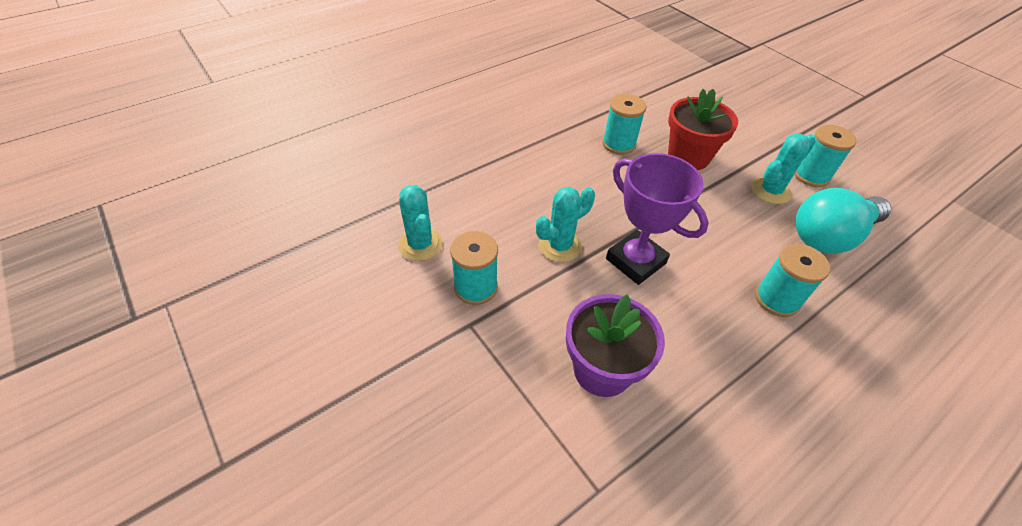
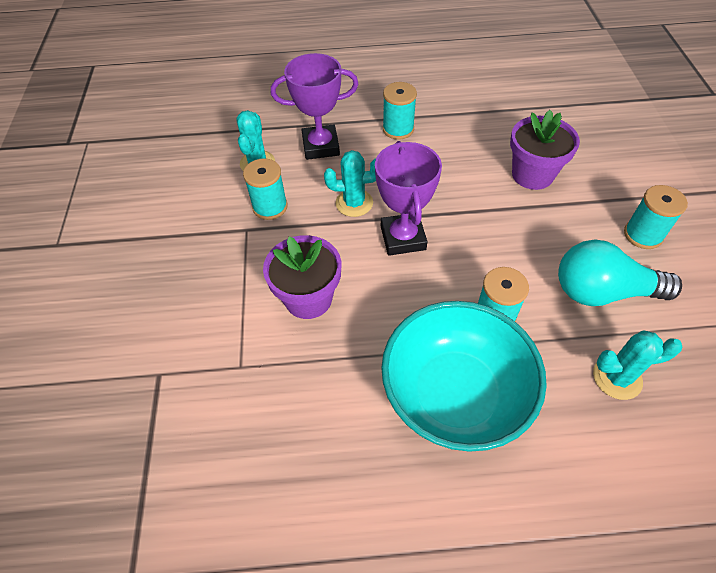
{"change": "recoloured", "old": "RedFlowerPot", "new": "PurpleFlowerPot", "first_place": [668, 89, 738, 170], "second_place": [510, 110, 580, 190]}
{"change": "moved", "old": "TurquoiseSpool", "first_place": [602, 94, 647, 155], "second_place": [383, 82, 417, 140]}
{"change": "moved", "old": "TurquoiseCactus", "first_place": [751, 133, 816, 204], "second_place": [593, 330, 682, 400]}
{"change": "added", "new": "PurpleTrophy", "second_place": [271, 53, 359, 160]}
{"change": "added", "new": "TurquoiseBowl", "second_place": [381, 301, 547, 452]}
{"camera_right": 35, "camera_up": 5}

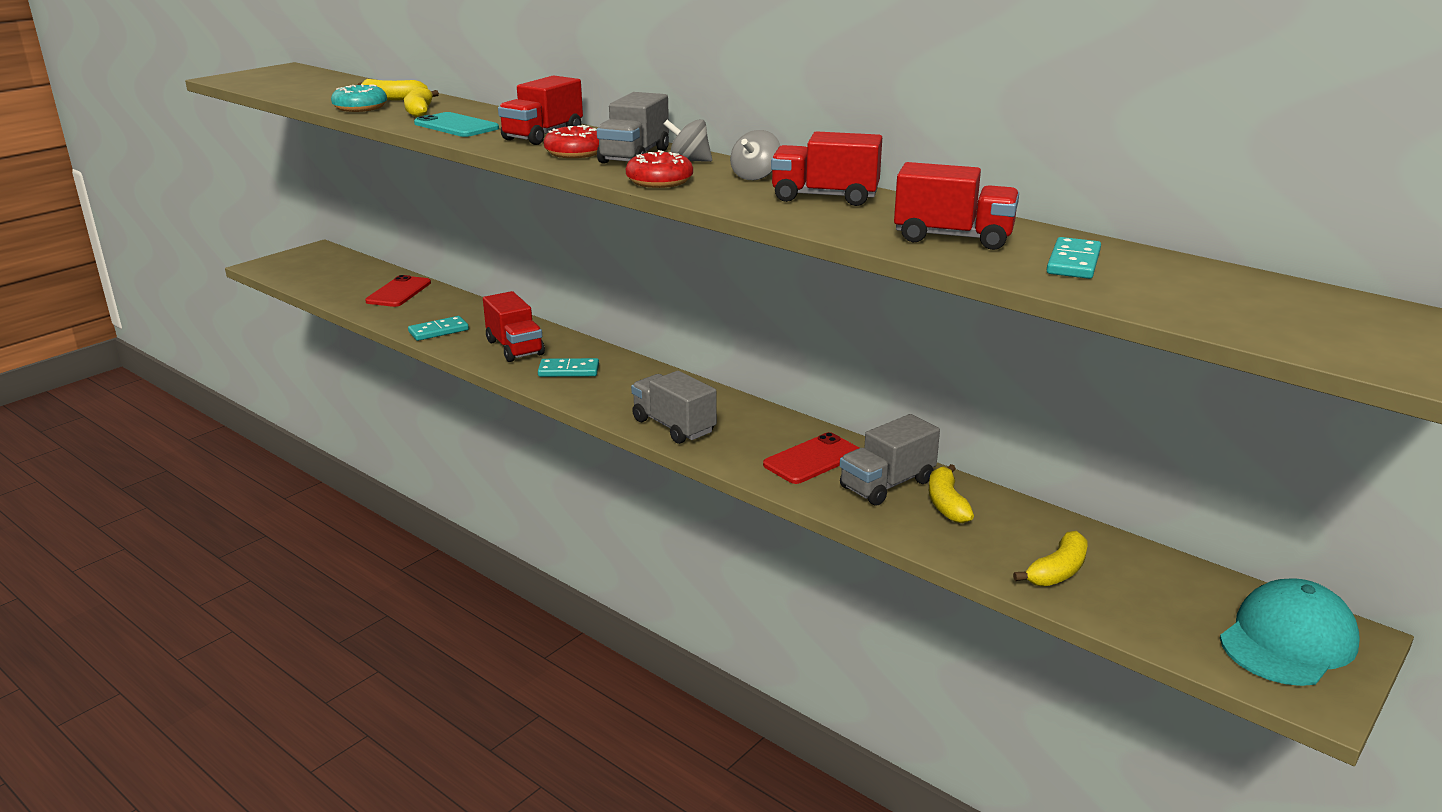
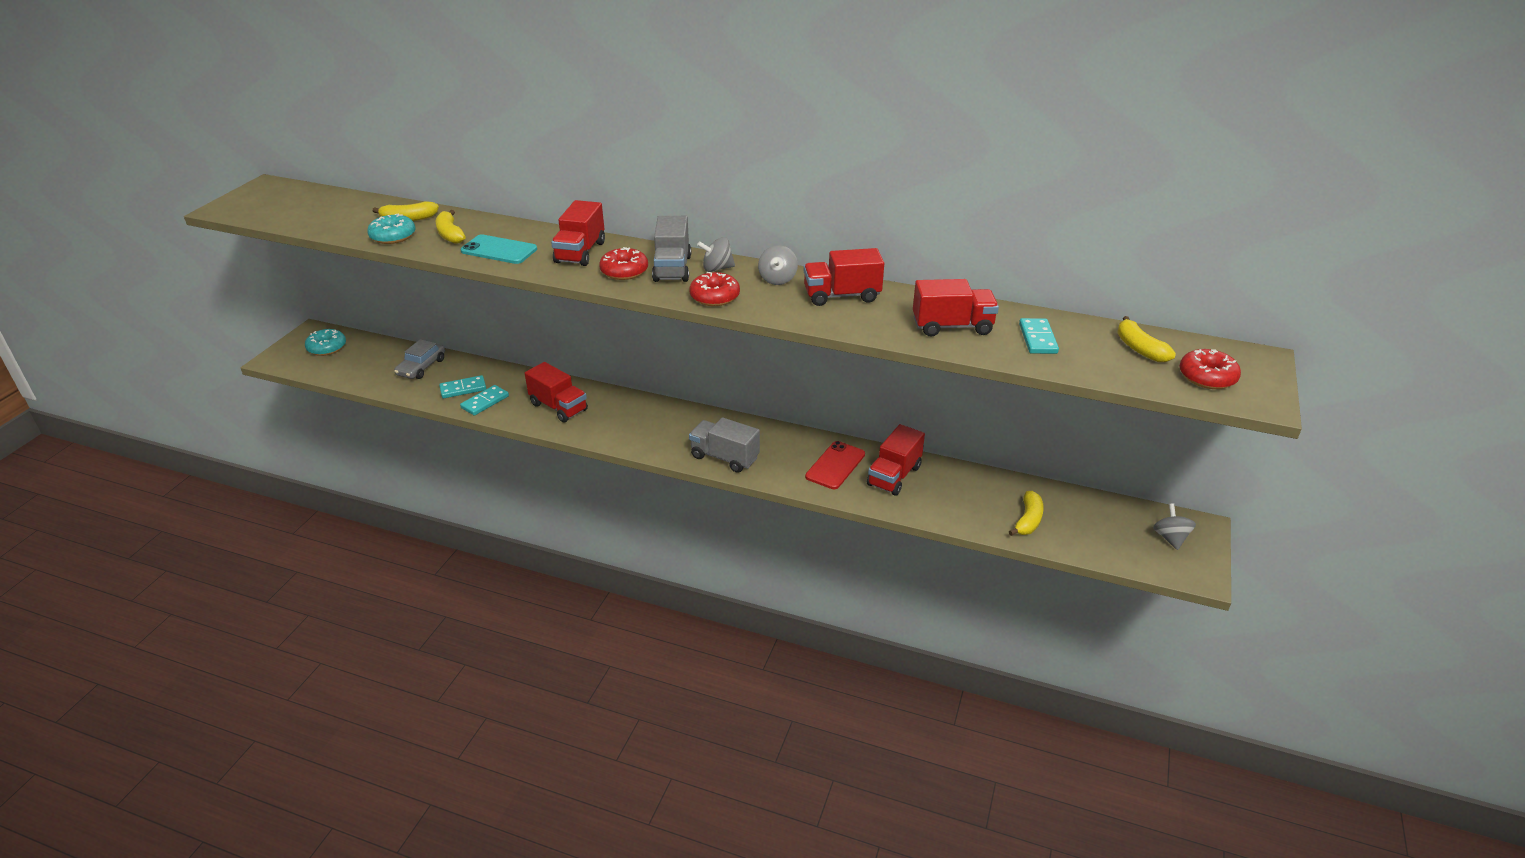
{"change": "replaced", "old": "RedPhone", "new": "GreyCar", "first_place": [365, 275, 431, 307], "second_place": [394, 339, 445, 379]}
{"change": "moved", "old": "TurquoiseDomino", "first_place": [538, 358, 599, 377], "second_place": [439, 375, 486, 399]}
{"change": "recoloured", "old": "GreyTruck", "new": "RedTruck", "first_place": [840, 414, 940, 506], "second_place": [867, 424, 925, 496]}
{"change": "moved", "old": "YellowBanana", "first_place": [929, 464, 974, 523], "second_place": [1117, 316, 1176, 362]}
{"change": "replaced", "old": "TurquoiseCap", "new": "GreySpinningTop", "first_place": [1220, 579, 1360, 686], "second_place": [1153, 503, 1196, 550]}
{"change": "added", "new": "TurquoiseDonut", "second_place": [305, 329, 346, 356]}
{"change": "added", "new": "RedDonut", "second_place": [1179, 349, 1241, 389]}
{"camera_right": -20, "camera_up": 10}

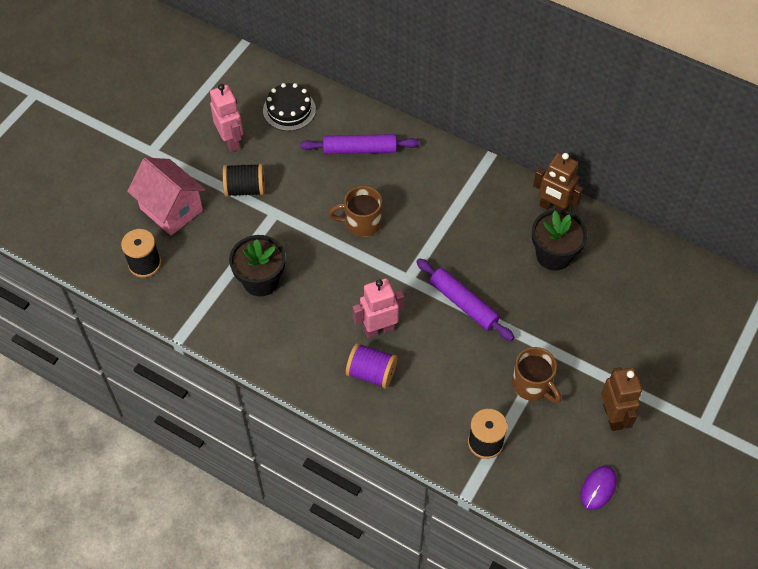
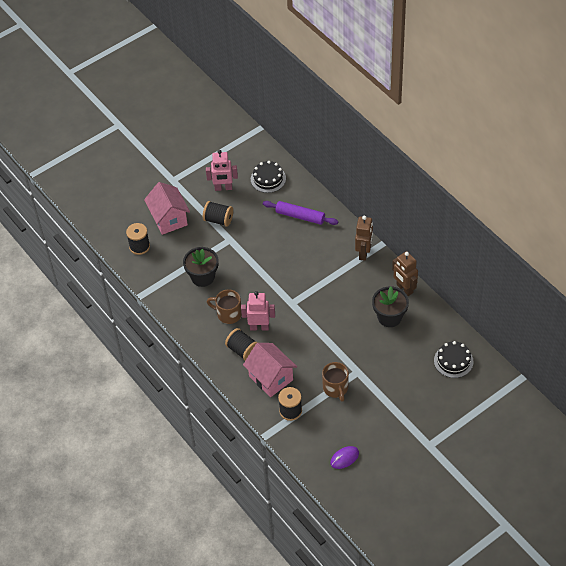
{"change": "turned", "old": "PinkRobot", "first_place": [210, 84, 243, 152], "second_place": [206, 150, 238, 191], "degrees": 90}
{"change": "moved", "old": "BrownMug", "first_place": [328, 186, 382, 237], "second_place": [207, 289, 242, 324]}
{"change": "removed", "old": "PurpleRollingPin", "first_place": [416, 258, 514, 341]}
{"change": "recoloured", "old": "PurpleSpool", "new": "BlackSpool", "first_place": [346, 343, 397, 388], "second_place": [225, 328, 258, 361]}
{"change": "moved", "old": "BrownRobot", "first_place": [601, 367, 642, 431], "second_place": [355, 216, 373, 261]}
{"change": "added", "new": "BlackCake", "second_place": [434, 341, 474, 378]}
{"change": "added", "new": "PinkHouse", "second_place": [243, 343, 297, 397]}
{"camera_right": 25, "camera_up": -5}

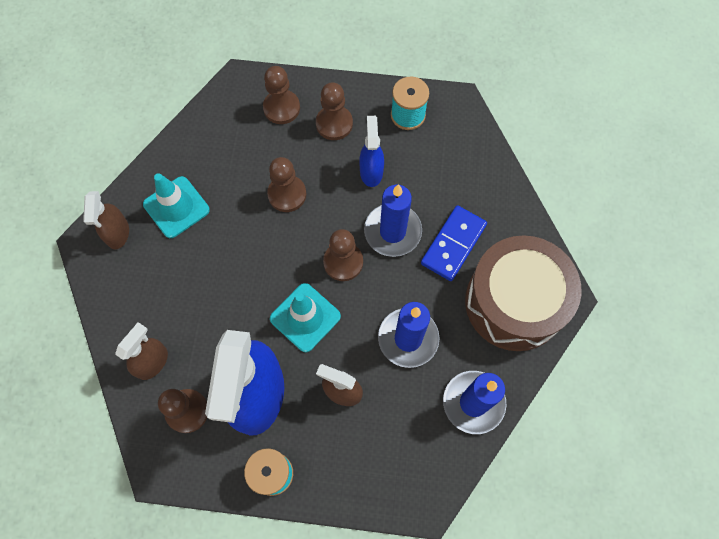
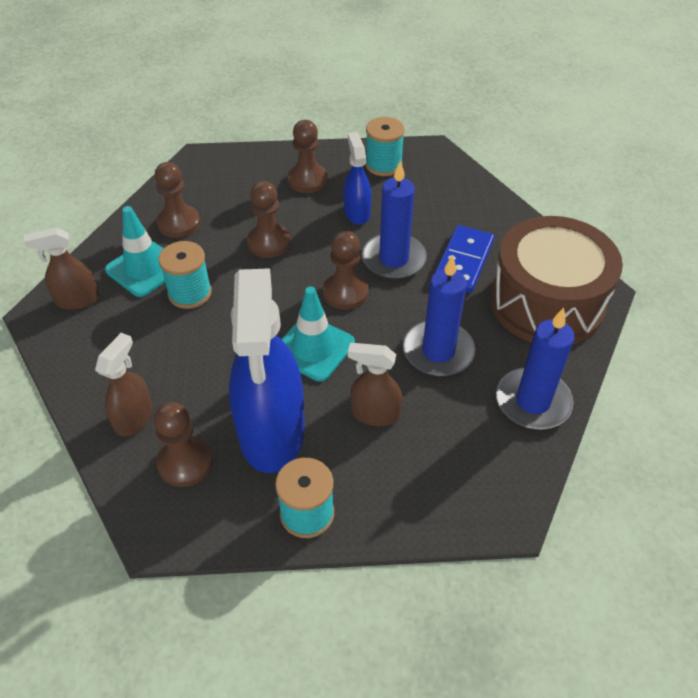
{"change": "moved", "old": "BrownPawn", "first_place": [263, 66, 300, 124], "second_place": [155, 162, 200, 238]}
{"change": "turned", "old": "BrownSprayBottle", "first_place": [83, 191, 129, 249], "second_place": [24, 227, 99, 310], "degrees": 90}
{"change": "added", "new": "TurquoiseSpool", "second_place": [158, 241, 212, 309]}
{"camera_right": -10, "camera_up": -20}

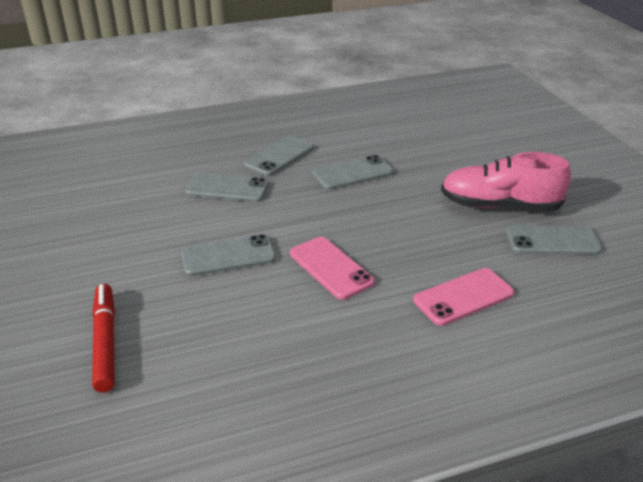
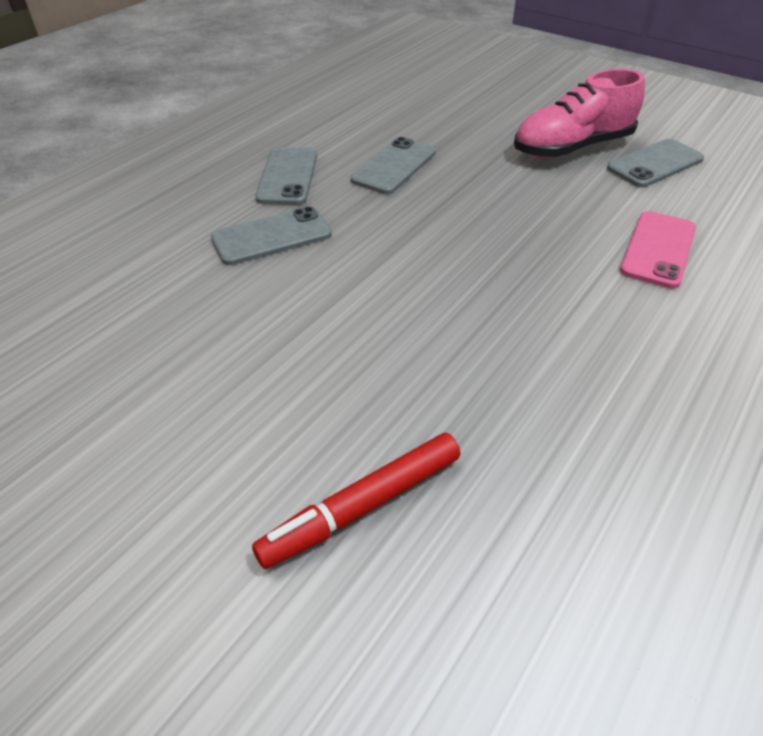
{"change": "removed", "old": "GreyPhone", "first_place": [181, 234, 276, 276]}
{"change": "removed", "old": "PinkPhone", "first_place": [290, 237, 375, 300]}
{"change": "turned", "old": "RedMarker", "first_place": [92, 284, 115, 393], "second_place": [252, 433, 460, 569], "degrees": -75}
{"camera_right": -35, "camera_up": 10}

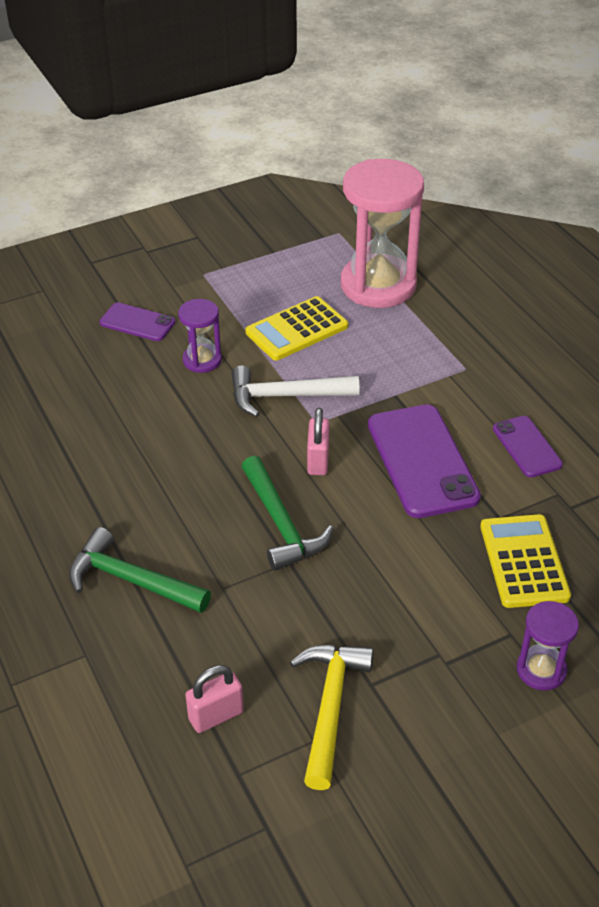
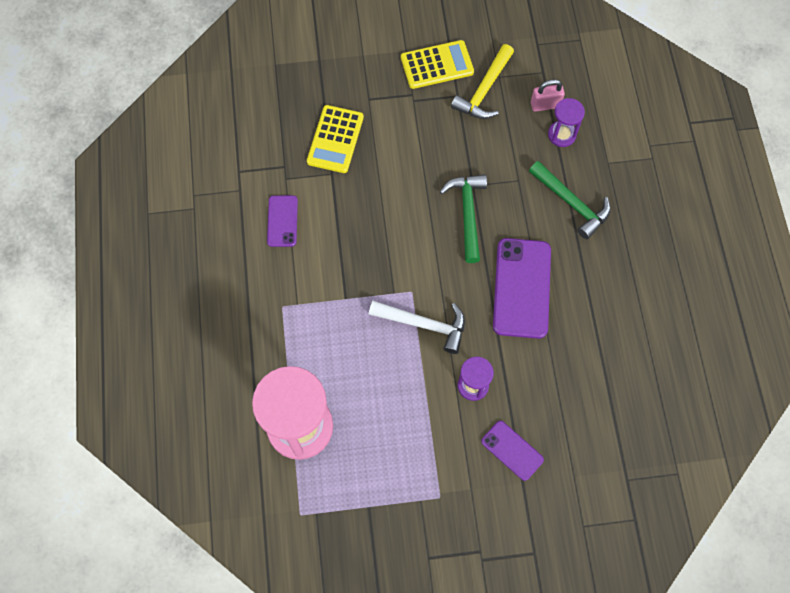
{"change": "moved", "old": "YellowCalculator", "first_place": [245, 296, 348, 361], "second_place": [401, 40, 474, 89]}
{"change": "moved", "old": "PurplePhone", "first_place": [368, 404, 481, 518], "second_place": [493, 238, 551, 339]}
{"change": "removed", "old": "PinkPadlock", "first_place": [307, 408, 330, 475]}
{"change": "moved", "old": "PurpleHourglass", "first_place": [517, 601, 579, 691], "second_place": [548, 98, 585, 147]}
{"camera_right": -160, "camera_up": 25}

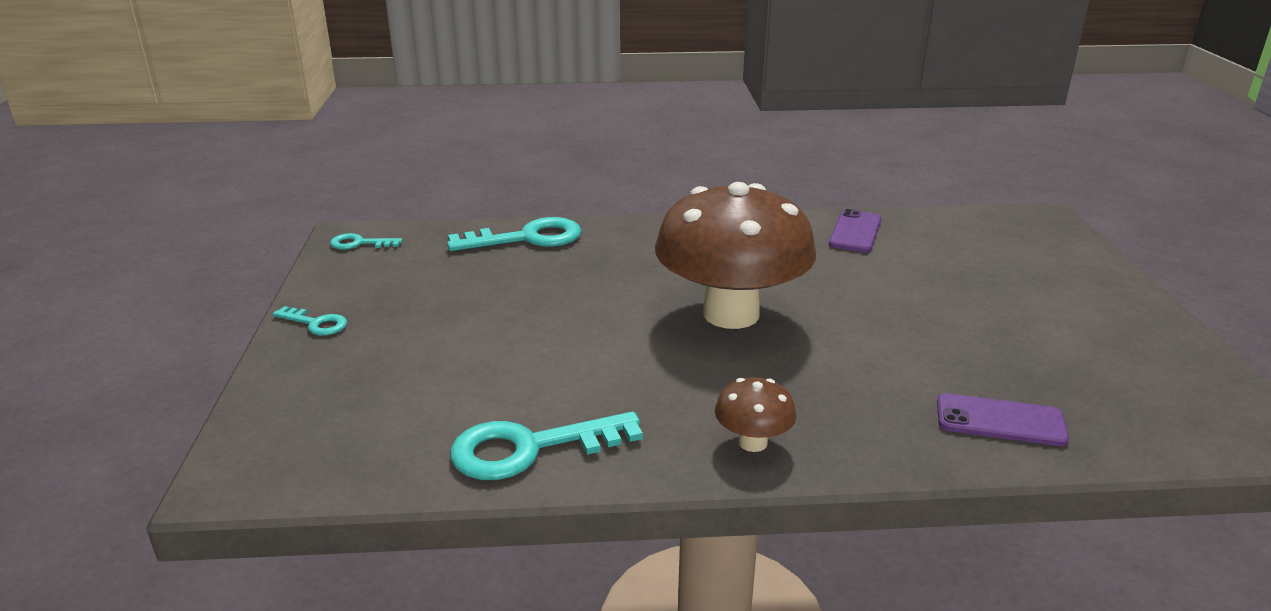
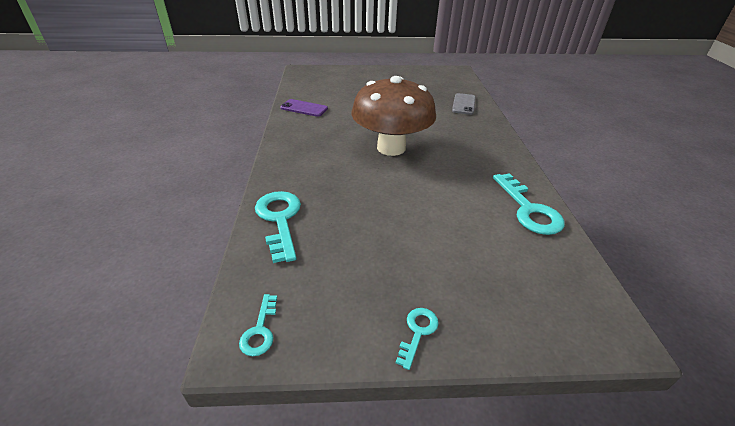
{"change": "removed", "old": "BrownMushroom", "first_place": [715, 378, 796, 452]}
{"change": "recoloured", "old": "PurplePhone", "new": "GreyPhone", "first_place": [937, 393, 1069, 446], "second_place": [452, 93, 475, 115]}
{"camera_right": -90, "camera_up": 10}

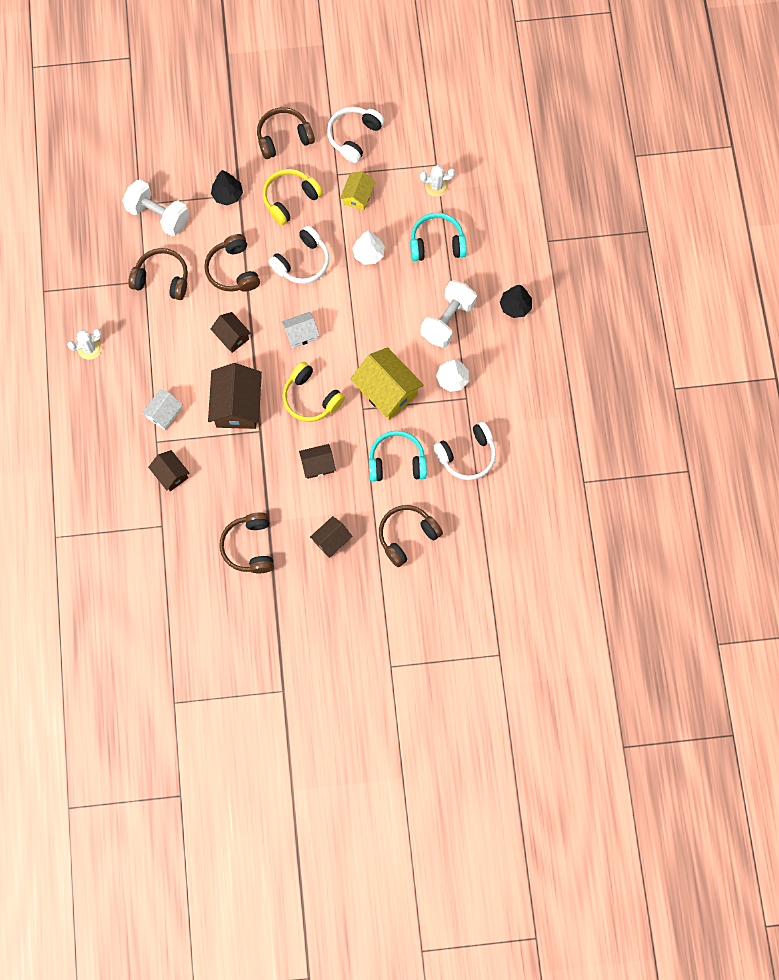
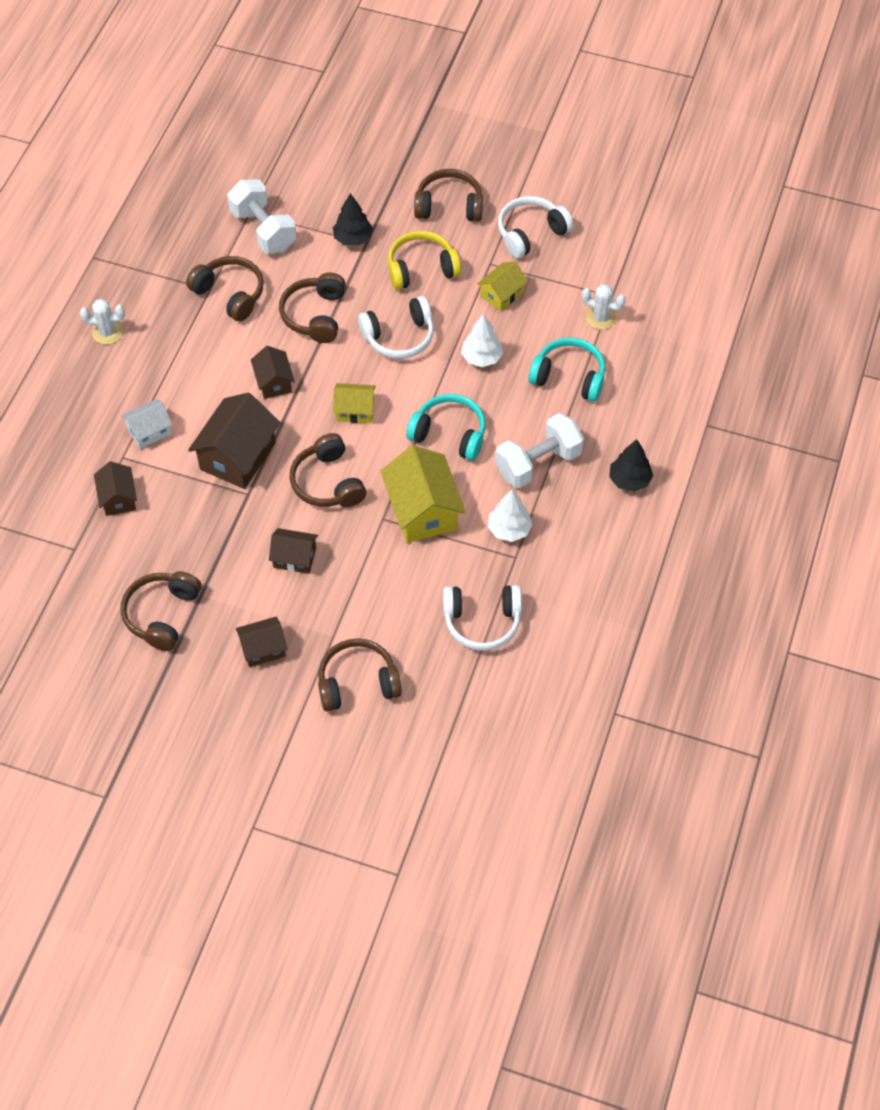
{"change": "recoloured", "old": "WhiteHouse", "new": "YellowHouse", "first_place": [282, 312, 319, 348], "second_place": [333, 383, 376, 423]}
{"change": "recoloured", "old": "YellowHeadphones", "new": "BrownHeadphones", "first_place": [282, 362, 345, 422], "second_place": [290, 433, 366, 507]}
{"change": "moved", "old": "TurquoiseHeadphones", "first_place": [369, 431, 427, 482], "second_place": [406, 394, 486, 461]}
{"camera_right": 25, "camera_up": -15}

